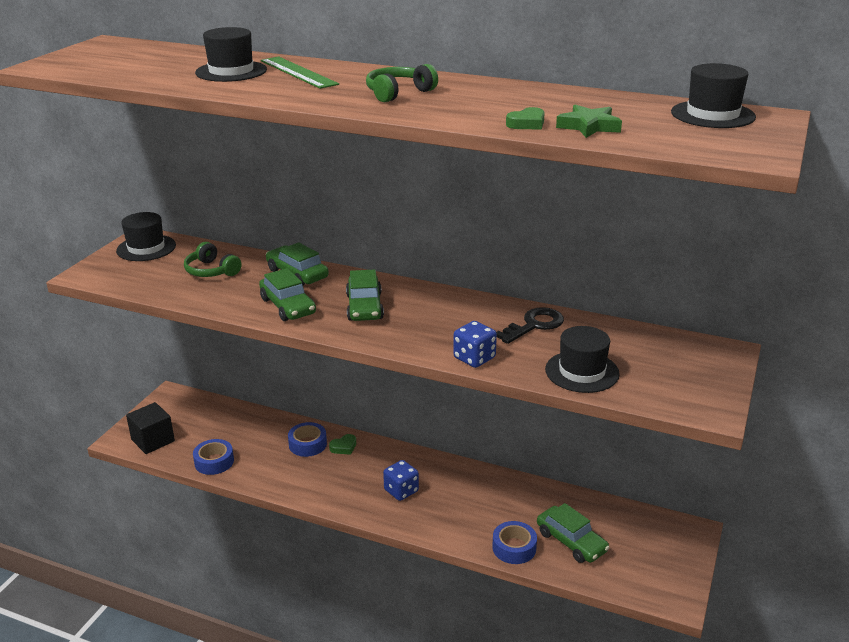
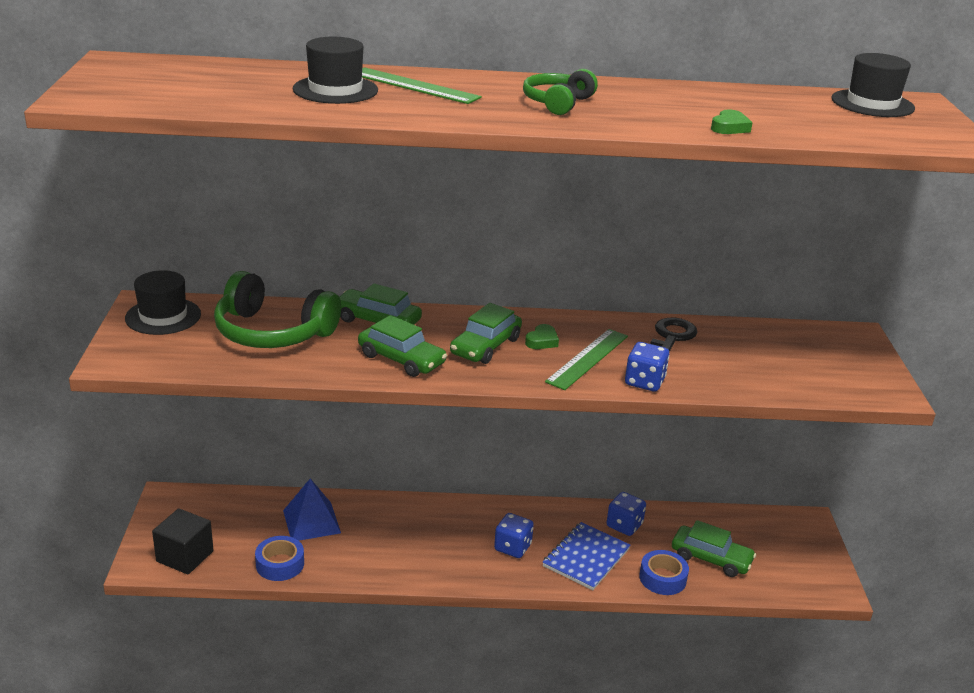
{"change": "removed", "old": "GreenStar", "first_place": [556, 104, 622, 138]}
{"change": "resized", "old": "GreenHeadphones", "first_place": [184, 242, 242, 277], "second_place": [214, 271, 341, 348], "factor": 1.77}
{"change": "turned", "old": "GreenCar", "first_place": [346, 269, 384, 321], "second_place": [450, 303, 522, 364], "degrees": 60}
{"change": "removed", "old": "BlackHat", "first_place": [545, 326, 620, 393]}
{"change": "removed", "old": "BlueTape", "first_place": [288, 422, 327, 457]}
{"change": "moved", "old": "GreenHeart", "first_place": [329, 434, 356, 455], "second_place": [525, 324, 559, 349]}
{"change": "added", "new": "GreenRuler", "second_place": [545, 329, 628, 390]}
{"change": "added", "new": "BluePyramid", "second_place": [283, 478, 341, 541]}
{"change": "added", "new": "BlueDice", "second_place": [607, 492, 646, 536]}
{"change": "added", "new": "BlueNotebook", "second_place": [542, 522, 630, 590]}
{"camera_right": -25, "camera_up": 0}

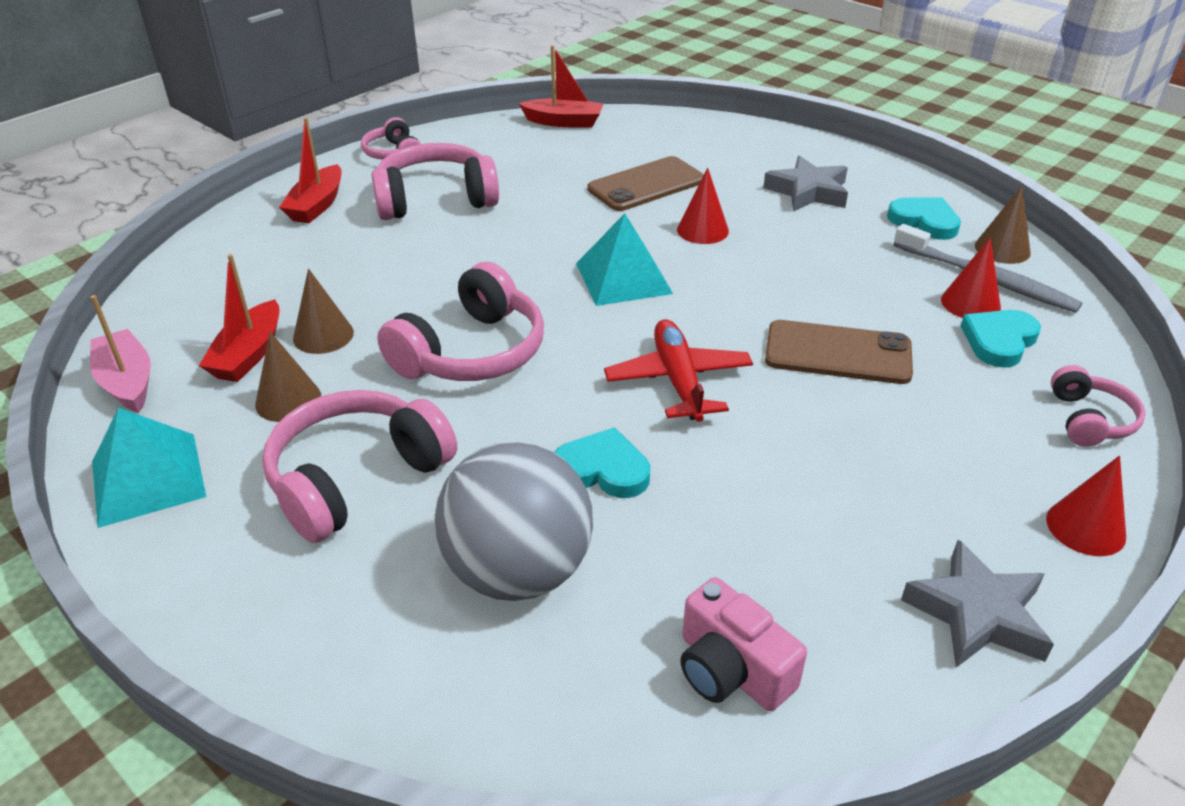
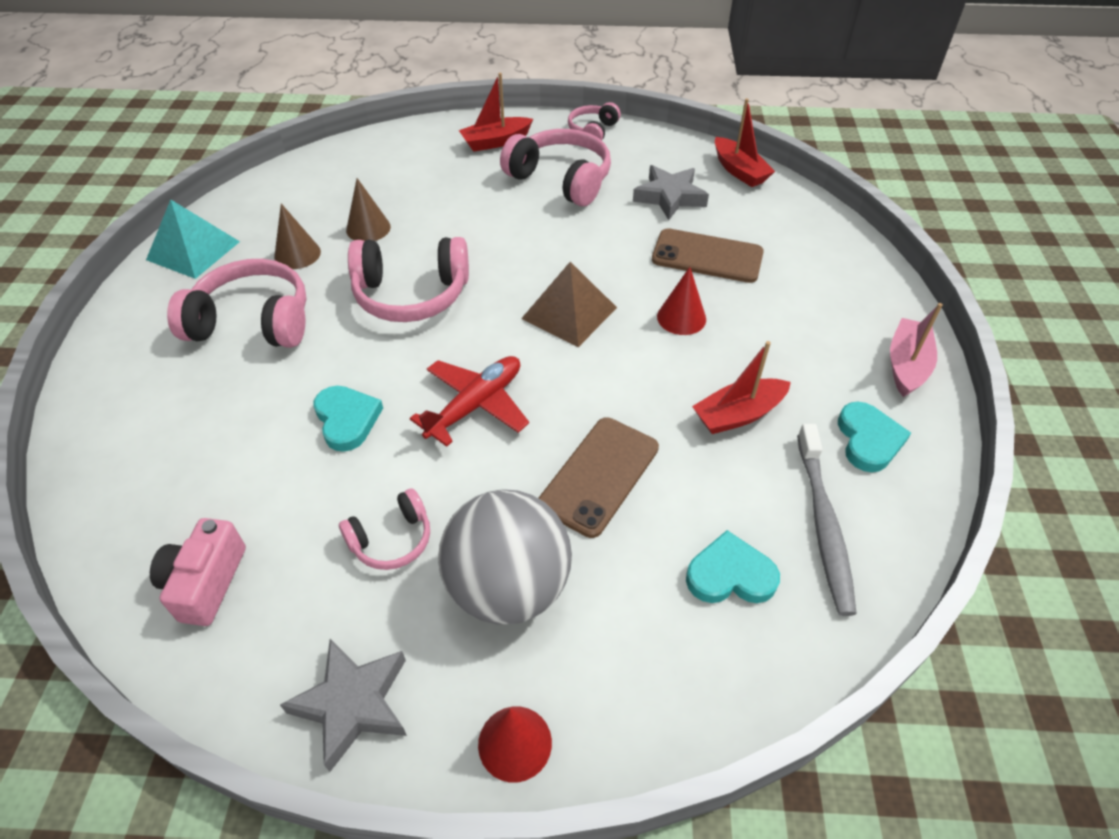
{"change": "moved", "old": "GreyStar", "first_place": [763, 156, 848, 211], "second_place": [633, 165, 709, 220]}
{"change": "removed", "old": "BrownCone", "first_place": [975, 186, 1031, 264]}
{"change": "recoloured", "old": "TurquoisePyramid", "new": "BrownPyramid", "first_place": [576, 213, 673, 306], "second_place": [521, 262, 617, 347]}
{"change": "removed", "old": "RedCone", "first_place": [941, 238, 1001, 318]}
{"change": "moved", "old": "RedBoat", "first_place": [199, 254, 279, 382], "second_place": [692, 341, 791, 434]}
{"change": "moved", "old": "PinkBoat", "first_place": [90, 295, 151, 413], "second_place": [890, 303, 943, 397]}
{"change": "turned", "old": "BrownPhone", "first_place": [765, 320, 913, 384], "second_place": [539, 417, 659, 538], "degrees": 60}
{"change": "moved", "old": "PinkHeadphones", "first_place": [1051, 365, 1146, 447], "second_place": [339, 488, 430, 570]}
{"change": "moved", "old": "GreyBall", "first_place": [434, 441, 593, 601], "second_place": [438, 489, 572, 625]}
{"camera_right": 50, "camera_up": 10}

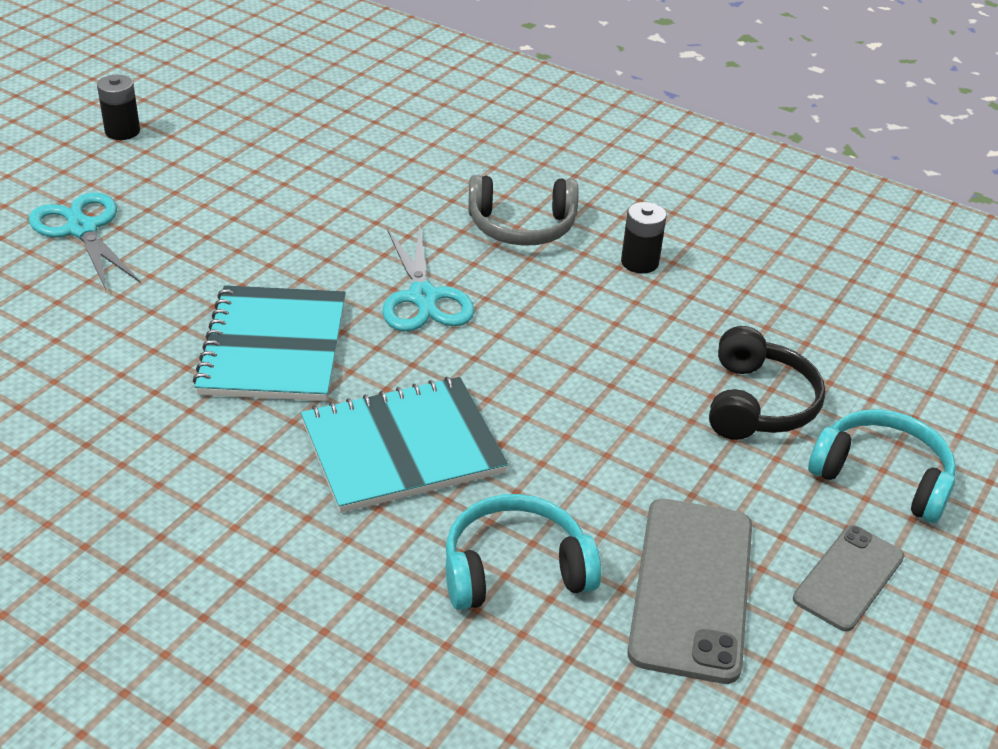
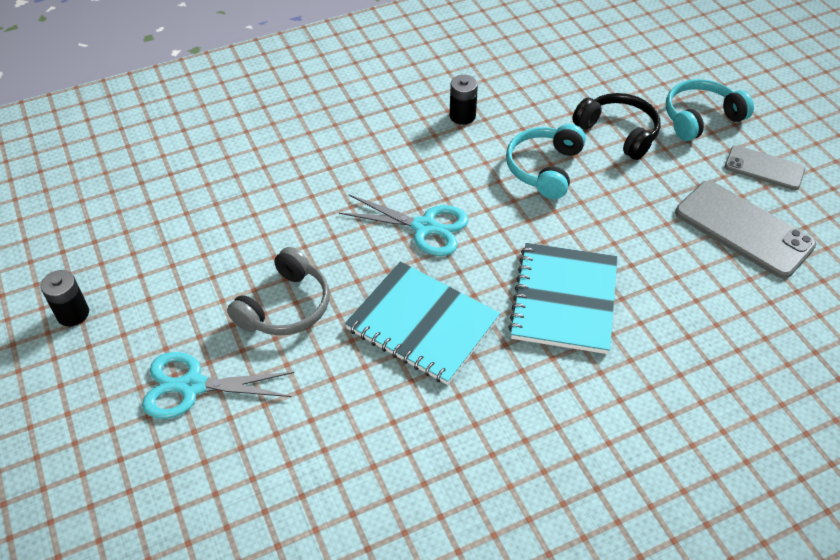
{"change": "moved", "old": "GreyHeadphones", "first_place": [468, 175, 578, 246], "second_place": [227, 247, 330, 335]}
{"change": "moved", "old": "TurquoiseHeadphones", "first_place": [446, 494, 601, 610], "second_place": [506, 124, 586, 199]}
{"change": "turned", "old": "GreyPhone", "first_place": [793, 525, 904, 631], "second_place": [725, 145, 805, 190], "degrees": -45}
{"camera_right": -55, "camera_up": 10}

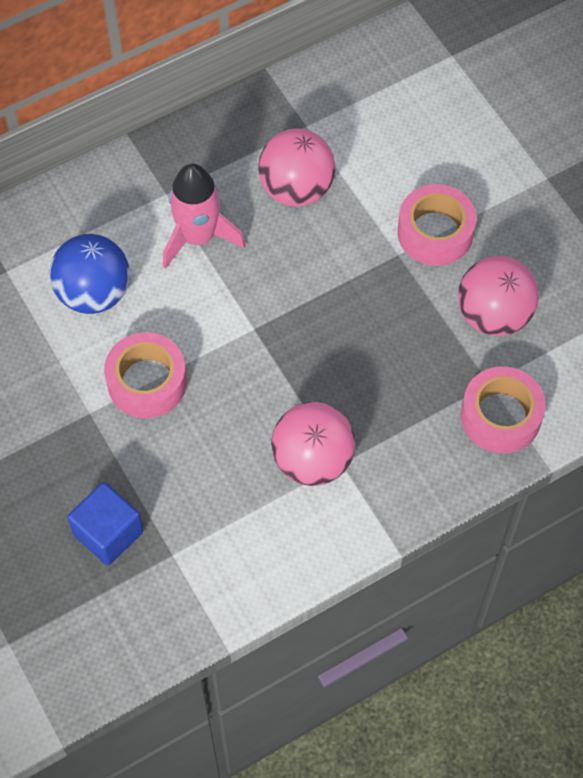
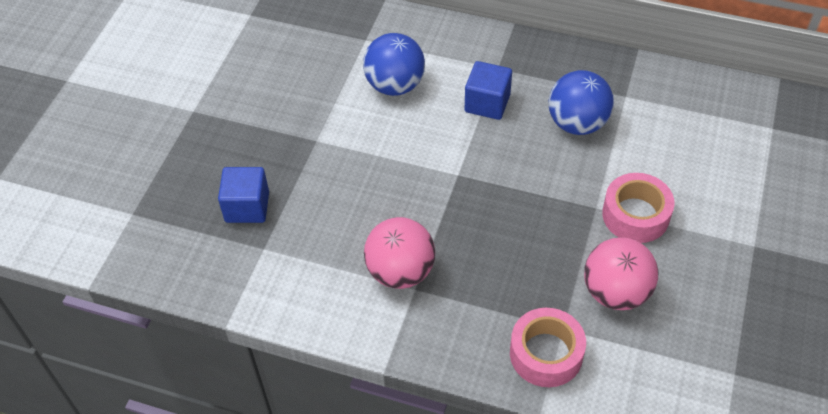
{"change": "recoloured", "old": "PinkBall", "new": "BlueBall", "first_place": [258, 129, 336, 206], "second_place": [549, 70, 614, 135]}
{"change": "replaced", "old": "PinkRocket", "new": "BlueCube", "first_place": [163, 164, 246, 269], "second_place": [465, 61, 512, 120]}
{"change": "removed", "old": "PinkTape", "first_place": [104, 332, 187, 418]}
{"camera_right": 50, "camera_up": -10}

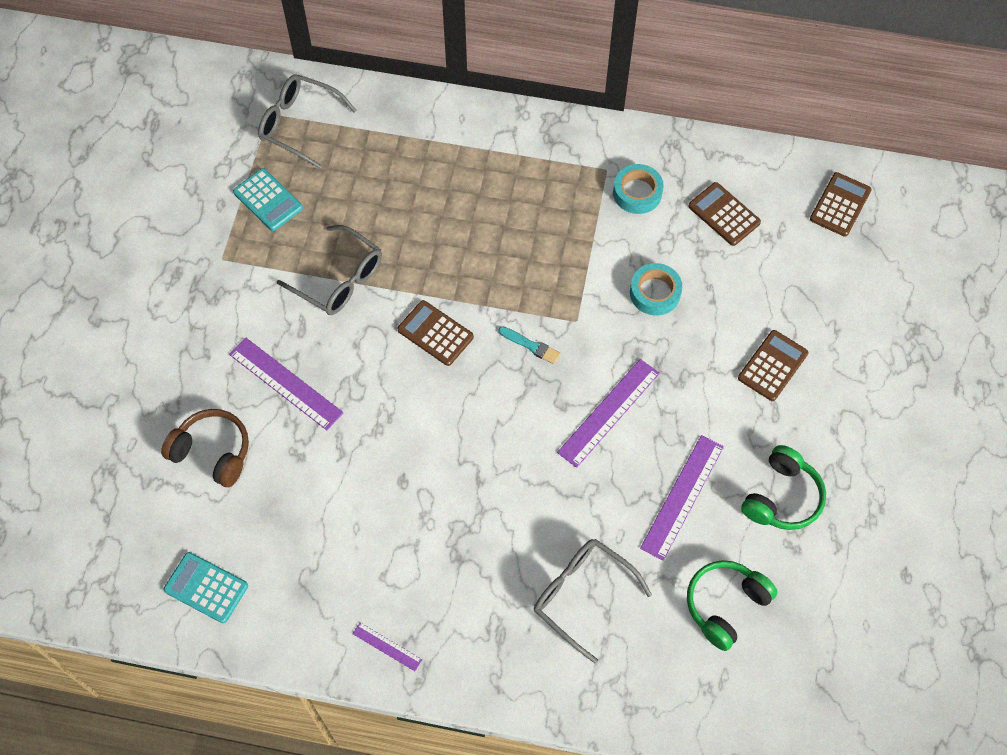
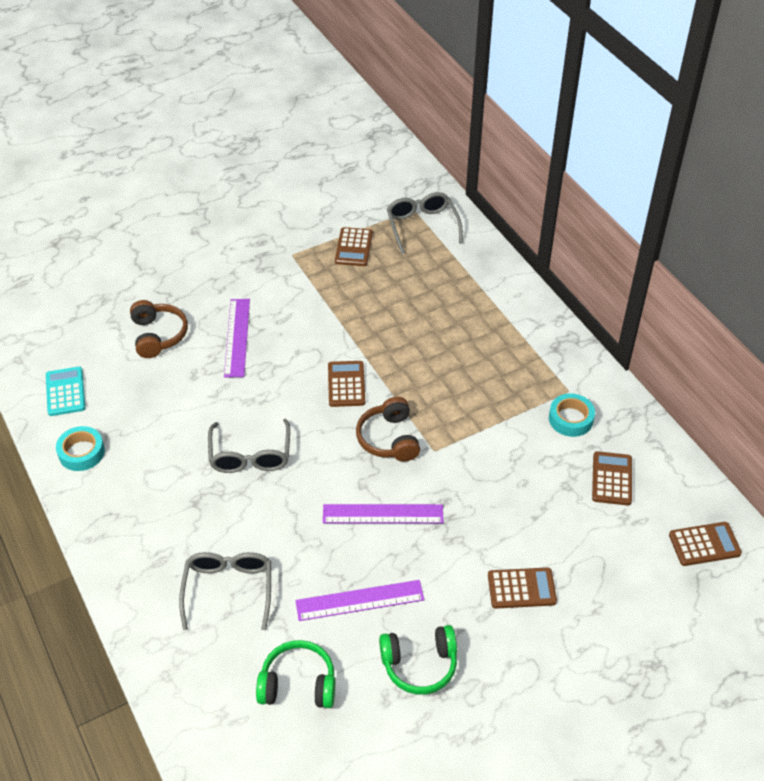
{"change": "recoloured", "old": "TurquoiseCalculator", "new": "BrownCalculator", "first_place": [233, 168, 303, 231], "second_place": [335, 227, 373, 266]}
{"change": "moved", "old": "GreyGlasses", "first_place": [277, 225, 382, 315], "second_place": [208, 419, 290, 473]}
{"change": "moved", "old": "TurquoiseTape", "first_place": [630, 263, 682, 315], "second_place": [56, 426, 105, 471]}
{"change": "replaced", "old": "TurquoiseBrush", "new": "BrownHeadphones", "first_place": [499, 326, 561, 364], "second_place": [356, 397, 420, 462]}
{"change": "removed", "old": "PurpleRuler", "first_place": [352, 623, 422, 671]}
{"camera_right": 50, "camera_up": -15}

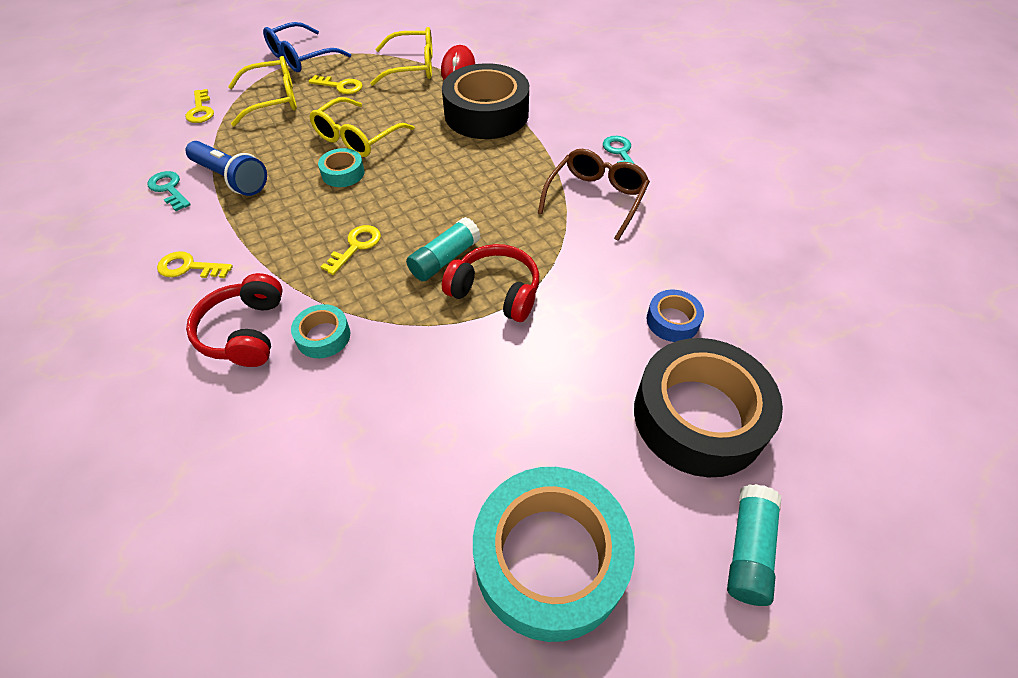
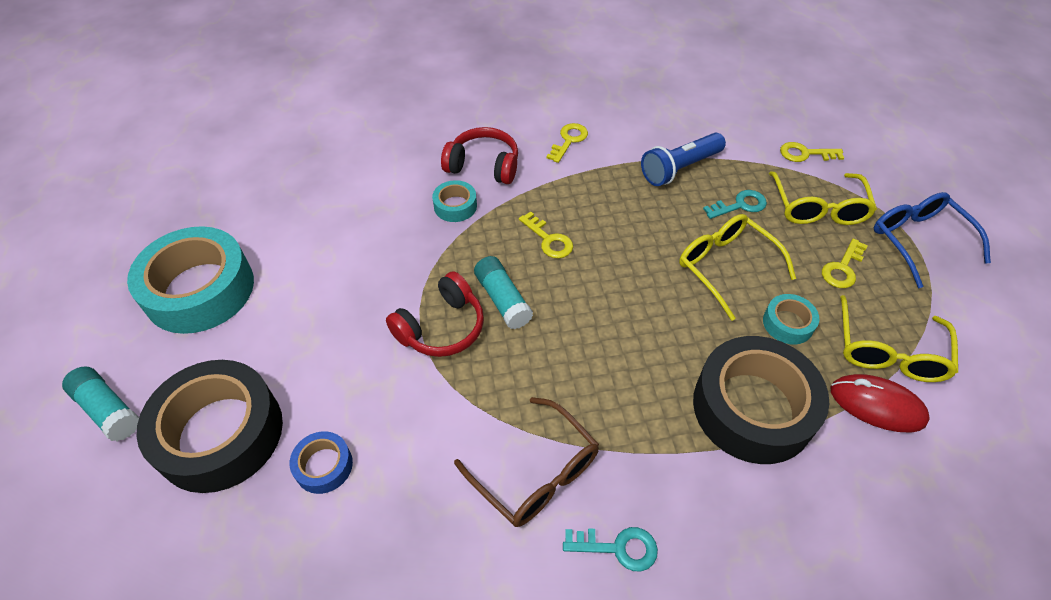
{"change": "moved", "old": "TurquoiseTape", "first_place": [318, 148, 365, 187], "second_place": [763, 294, 819, 344]}
{"change": "moved", "old": "TurquoiseKey", "first_place": [147, 171, 191, 211], "second_place": [703, 190, 767, 219]}
{"camera_right": 110, "camera_up": 0}

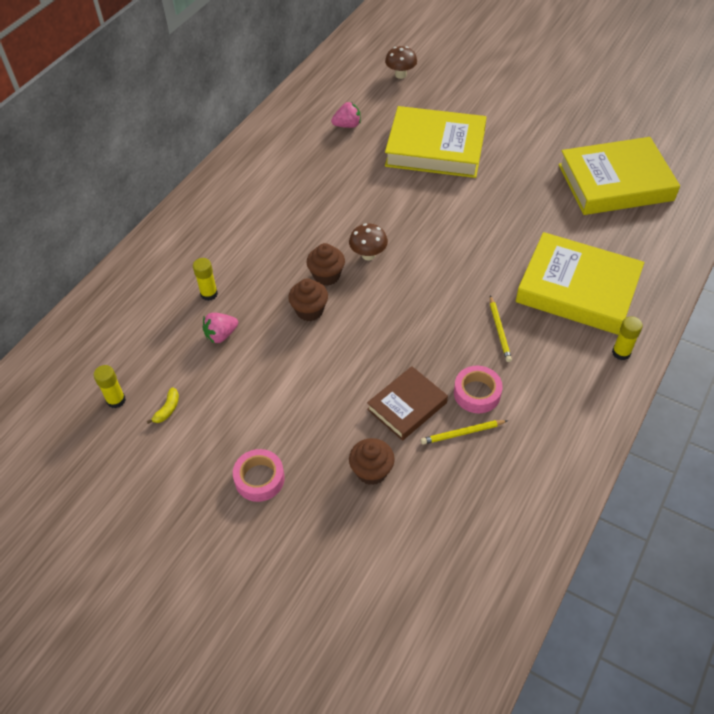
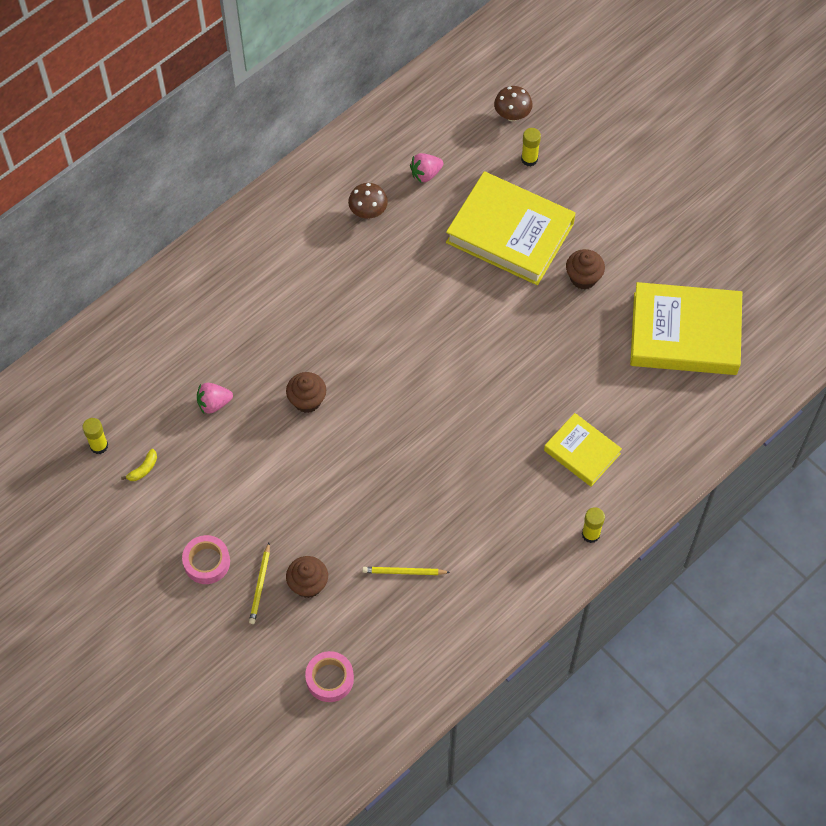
{"change": "turned", "old": "PinkStrawberry", "first_place": [331, 102, 361, 128], "second_place": [410, 153, 443, 182], "degrees": 150}
{"change": "moved", "old": "BrownMushroom", "first_place": [349, 223, 388, 260], "second_place": [348, 183, 388, 219]}
{"change": "resized", "old": "YellowBook", "first_place": [516, 232, 644, 335], "second_place": [544, 413, 622, 486], "factor": 0.56}
{"change": "moved", "old": "BrownCupcake", "first_place": [307, 243, 345, 286], "second_place": [566, 249, 605, 289]}
{"change": "moved", "old": "YellowGlueStick", "first_place": [193, 258, 218, 301], "second_place": [521, 128, 541, 167]}
{"change": "moved", "old": "YellowPencil", "first_place": [490, 295, 512, 362], "second_place": [249, 543, 270, 624]}
{"change": "removed", "old": "BrownBook", "first_place": [367, 366, 448, 441]}
{"change": "moved", "old": "PinkTape", "first_place": [454, 366, 503, 413], "second_place": [305, 651, 354, 702]}
{"camera_right": 15, "camera_up": 10}

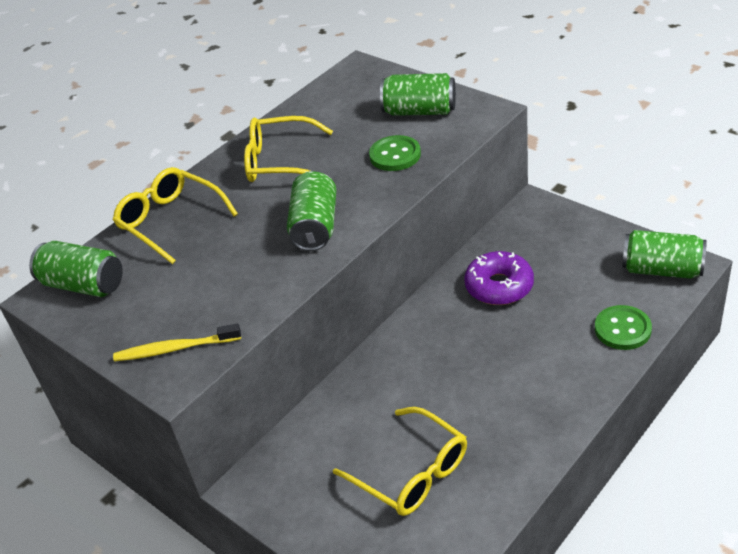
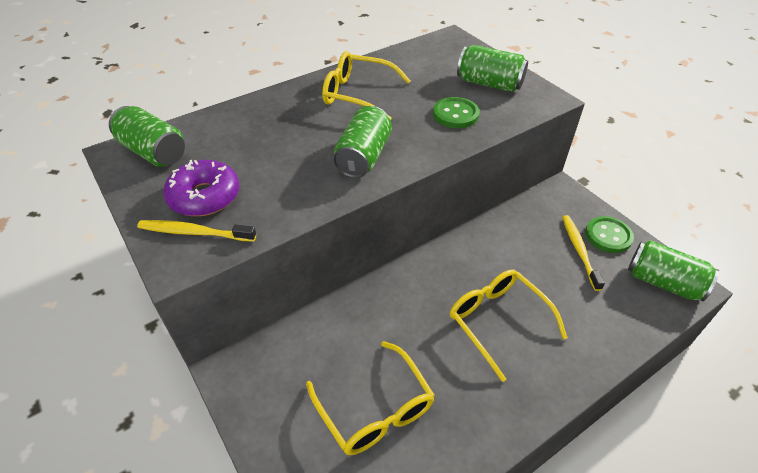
{"change": "moved", "old": "YellowGlasses", "first_place": [113, 167, 238, 264], "second_place": [450, 269, 568, 382]}
{"change": "moved", "old": "PurpleDonut", "first_place": [464, 251, 534, 305], "second_place": [164, 160, 239, 216]}
{"change": "moved", "old": "GreenButton", "first_place": [595, 305, 652, 350], "second_place": [585, 216, 634, 253]}
{"change": "added", "new": "YellowToothbrush", "second_place": [562, 215, 605, 291]}
{"camera_right": 10, "camera_up": 5}

